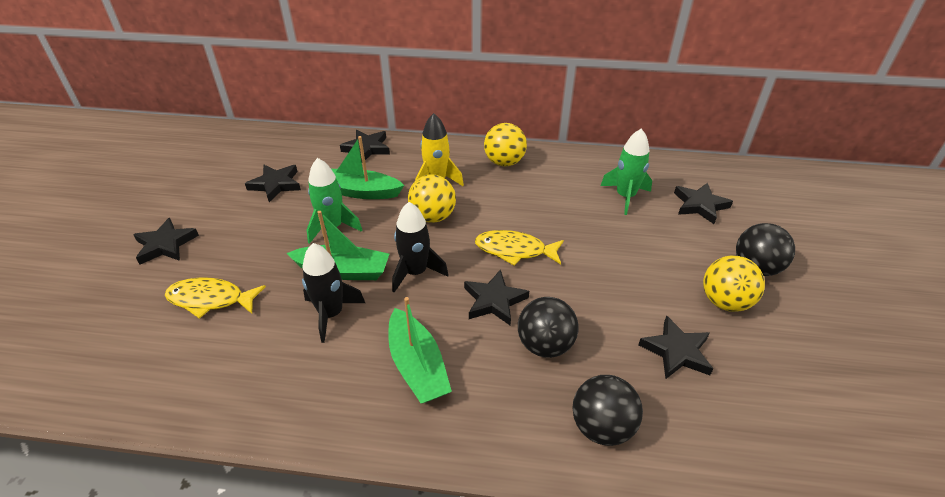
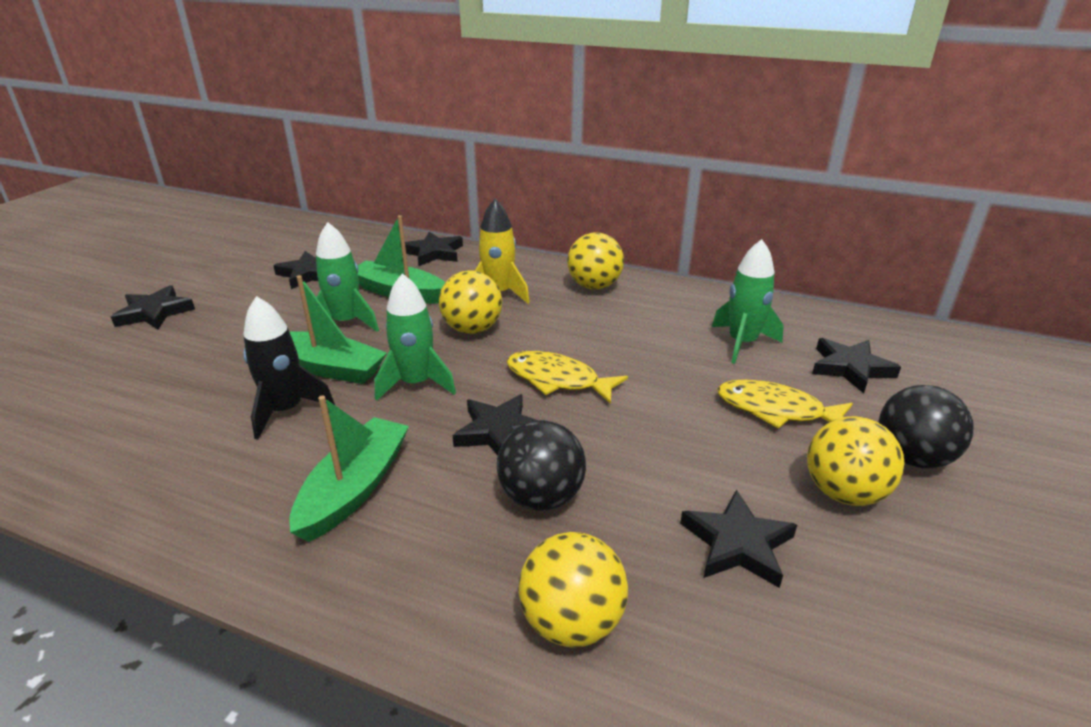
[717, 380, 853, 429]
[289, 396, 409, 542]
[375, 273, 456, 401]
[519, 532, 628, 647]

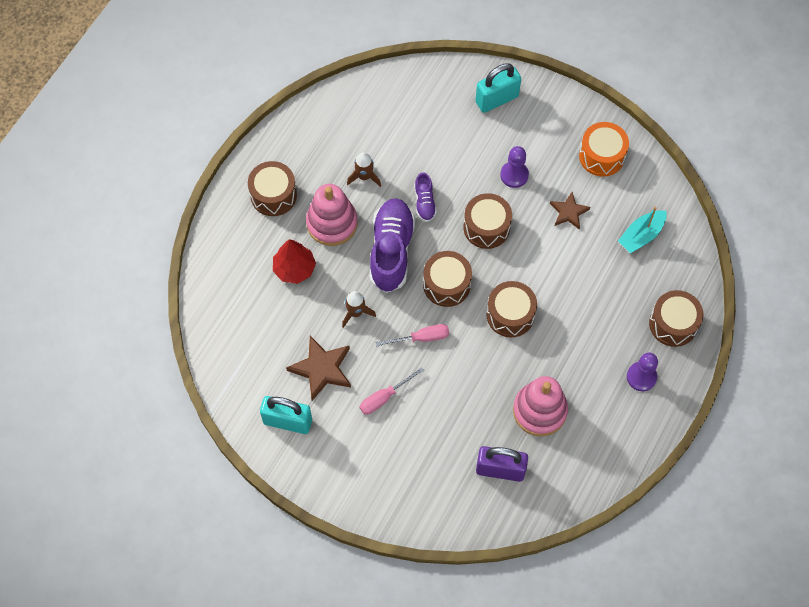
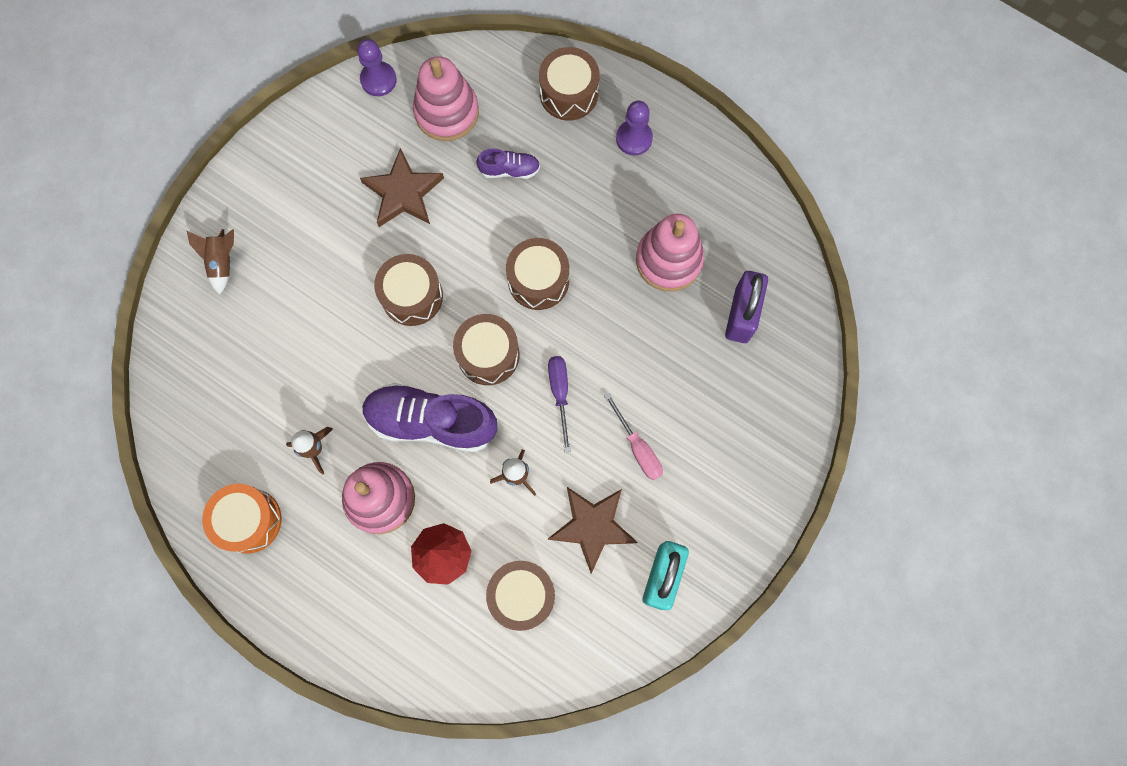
[486, 561, 555, 631]
[548, 356, 571, 452]
[476, 148, 540, 179]
[187, 229, 234, 294]
[357, 39, 397, 96]
[360, 148, 444, 227]
[202, 484, 281, 554]
[413, 56, 479, 141]

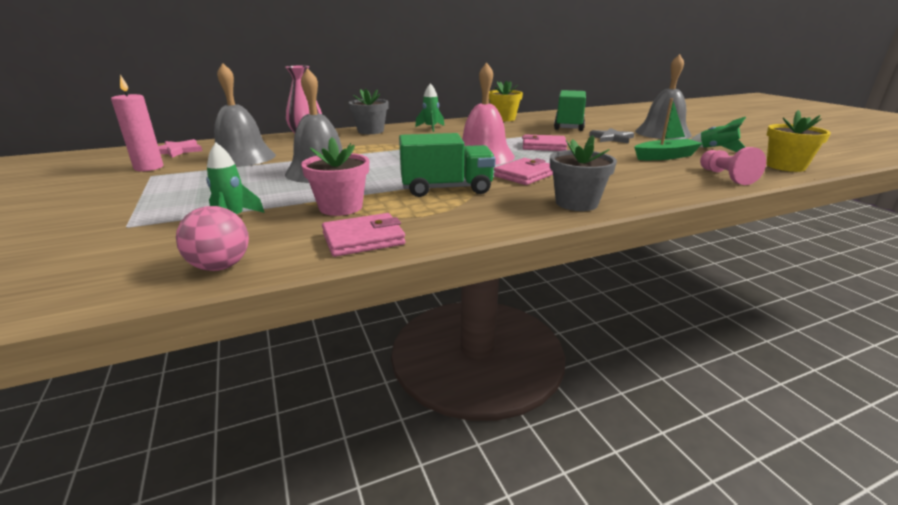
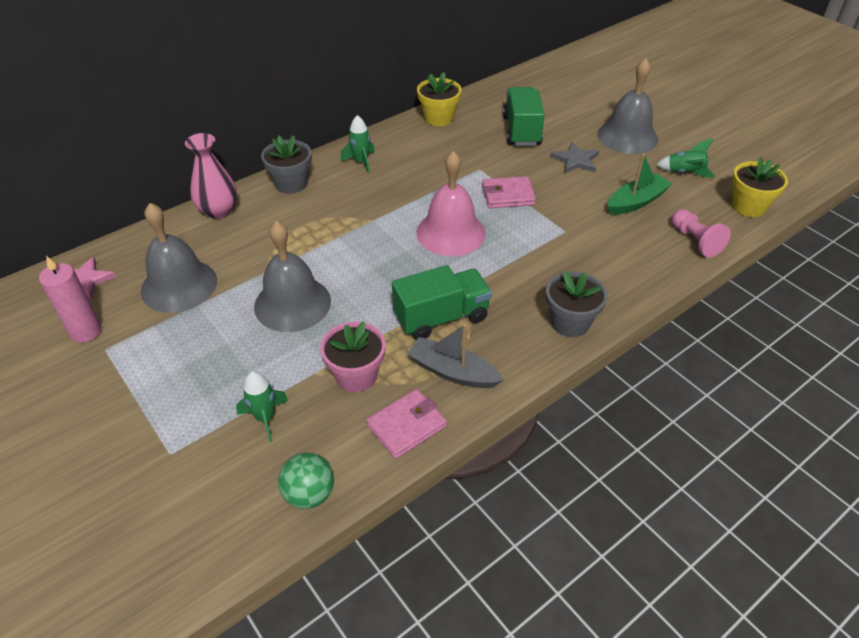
[278, 453, 334, 509]
[494, 158, 553, 185] (first image)
[407, 324, 504, 388]

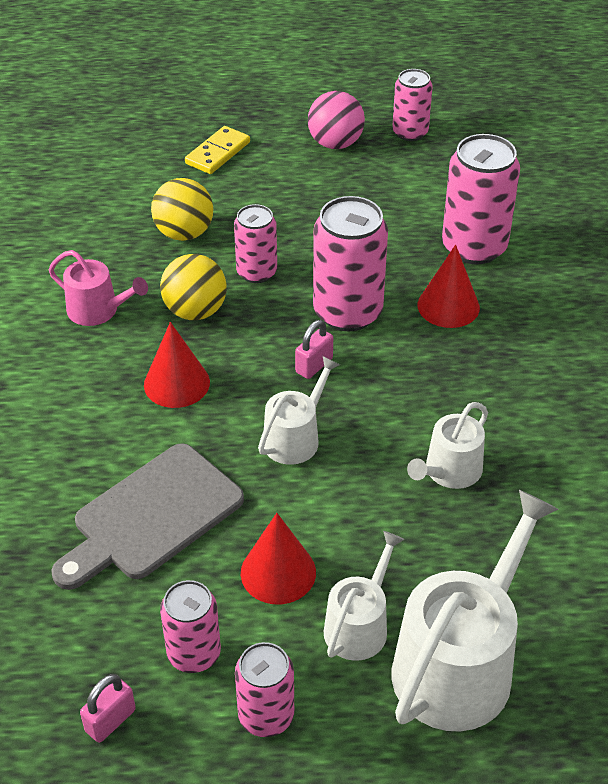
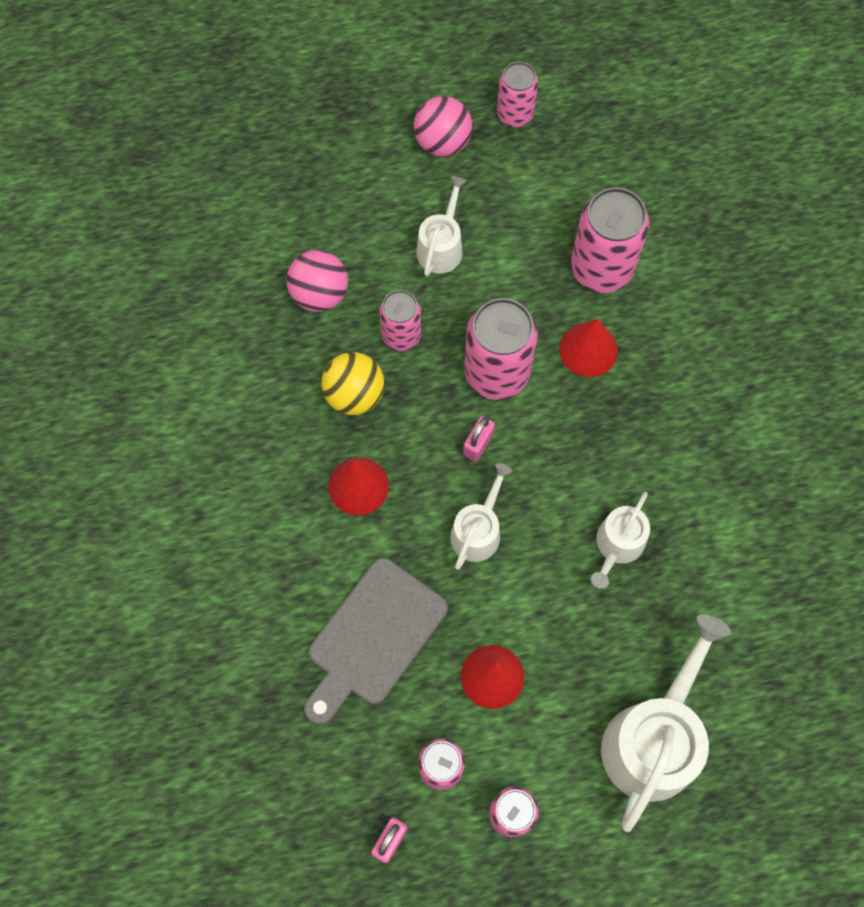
[49, 250, 148, 326] (first image)
[286, 250, 348, 312]
[185, 126, 250, 174] (first image)
[417, 176, 467, 276]

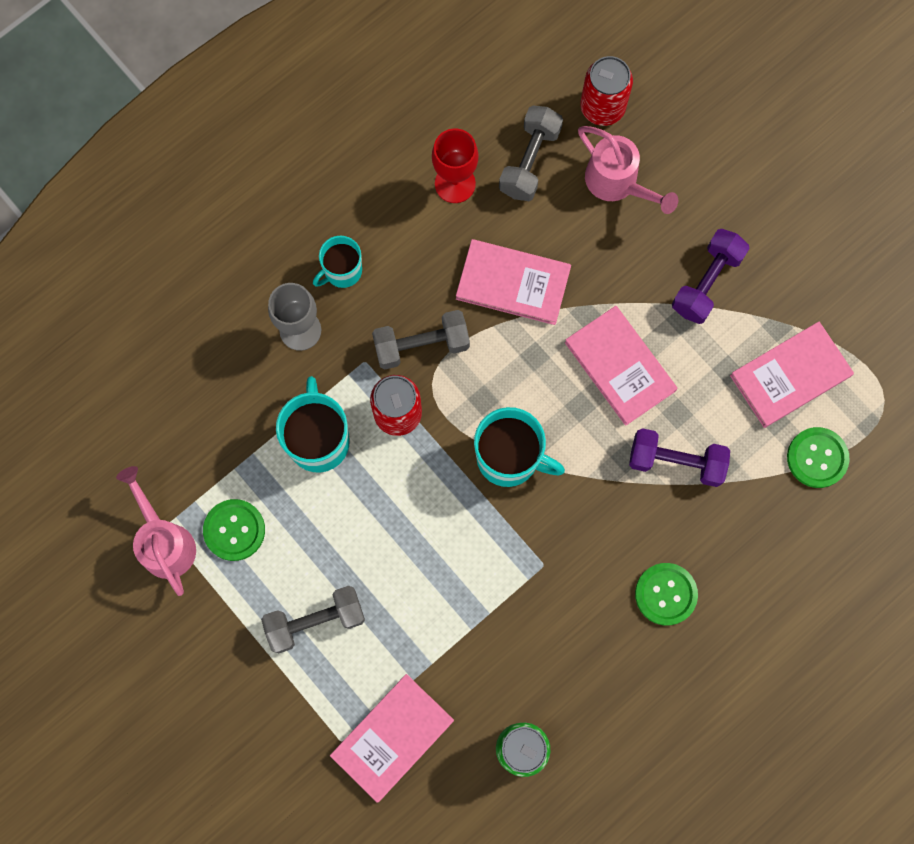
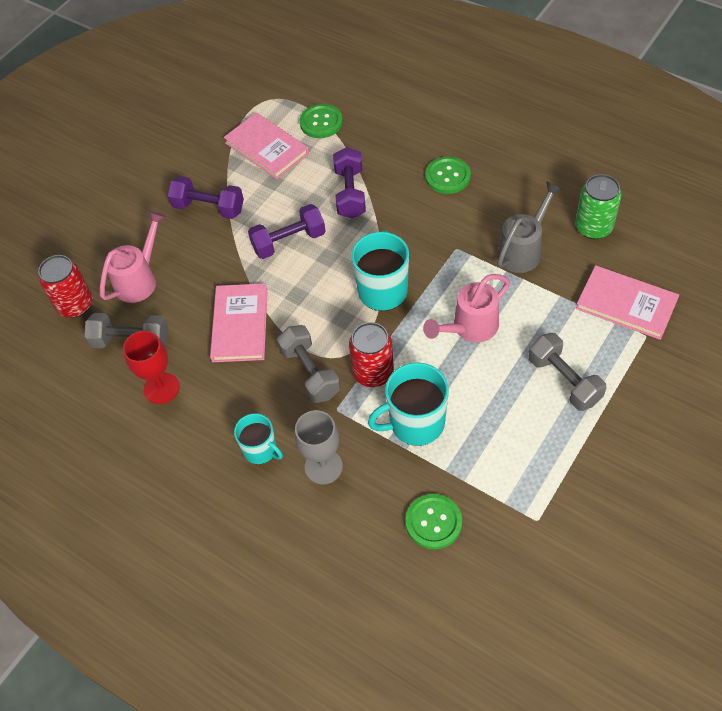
[423, 274, 510, 342]
[405, 494, 462, 549]
[248, 204, 326, 259]
[497, 181, 562, 273]

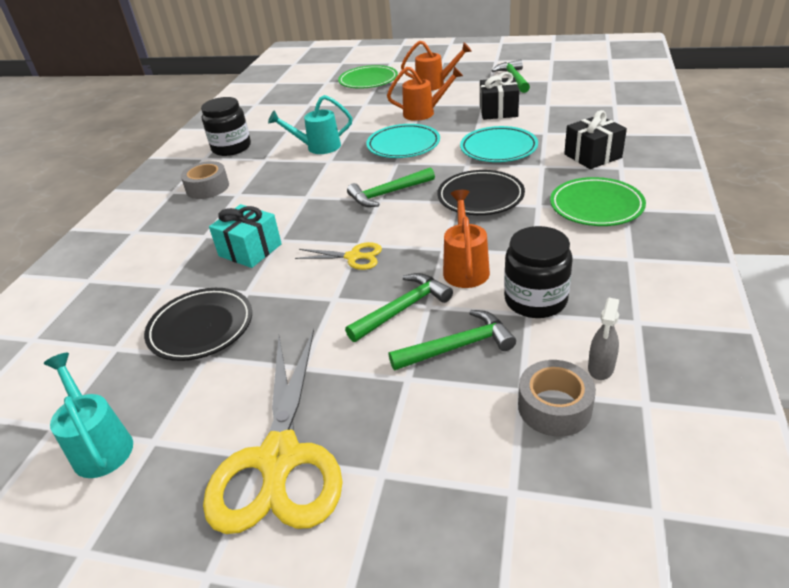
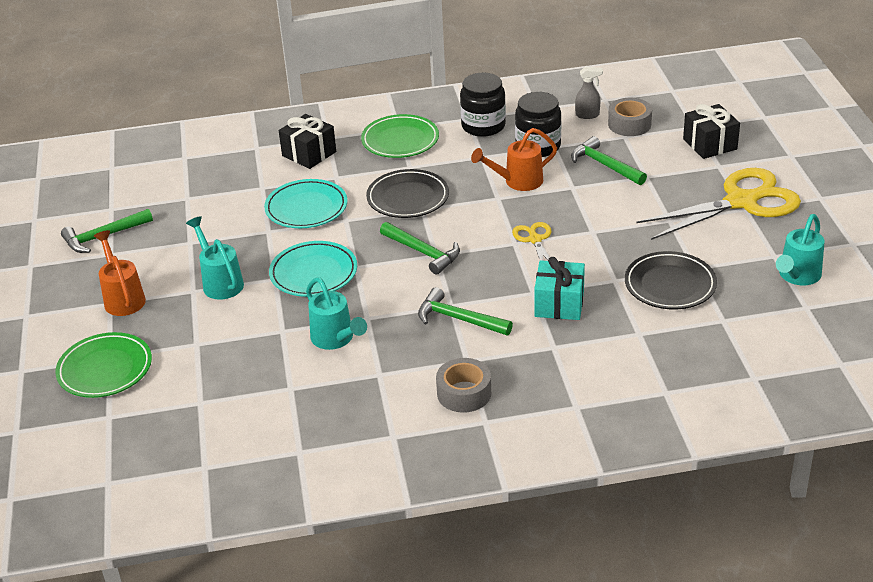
[460, 73, 506, 137]
[418, 287, 513, 335]
[186, 216, 244, 300]
[683, 104, 740, 159]

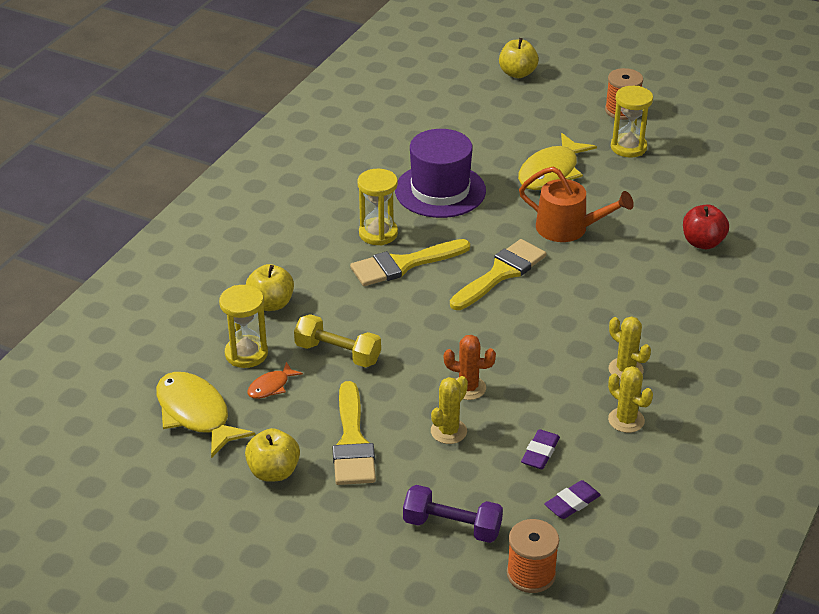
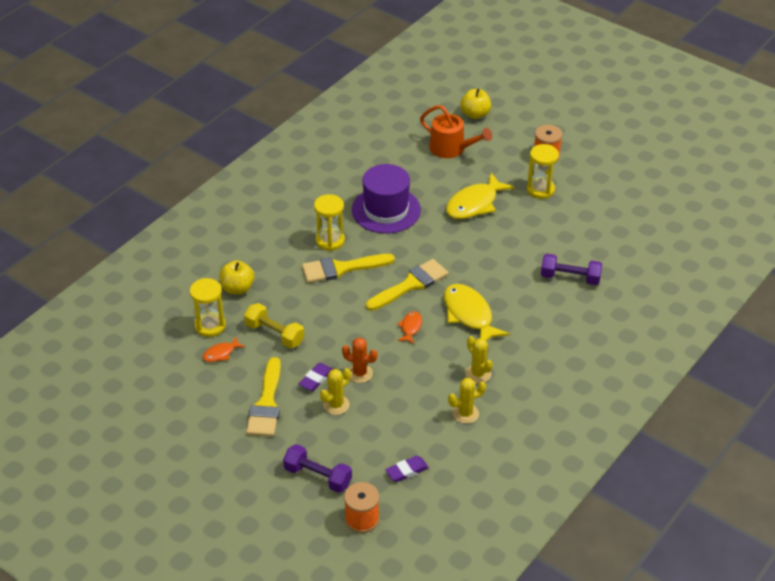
[444, 284, 510, 341]
[245, 428, 300, 482] (first image)
[420, 105, 492, 158]
[299, 363, 333, 391]
[448, 378, 486, 424]
[541, 254, 602, 285]
[397, 311, 422, 344]

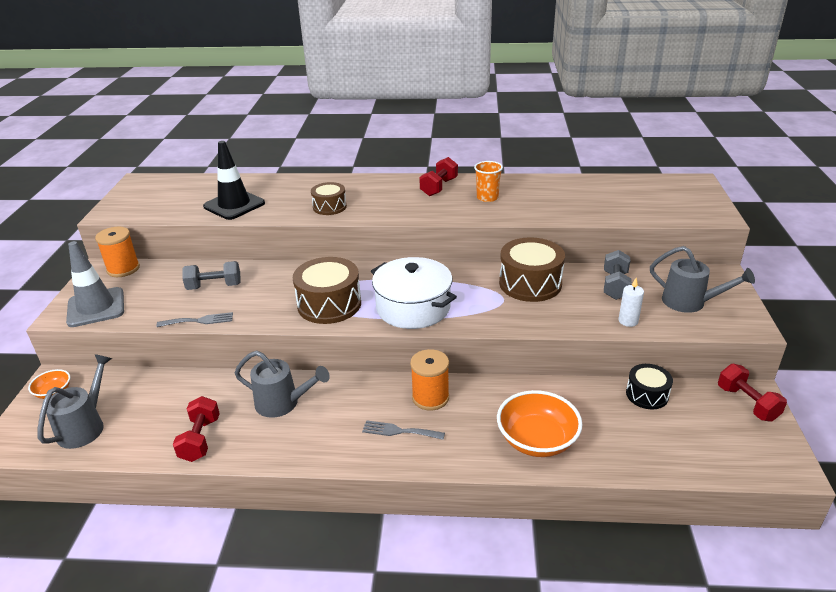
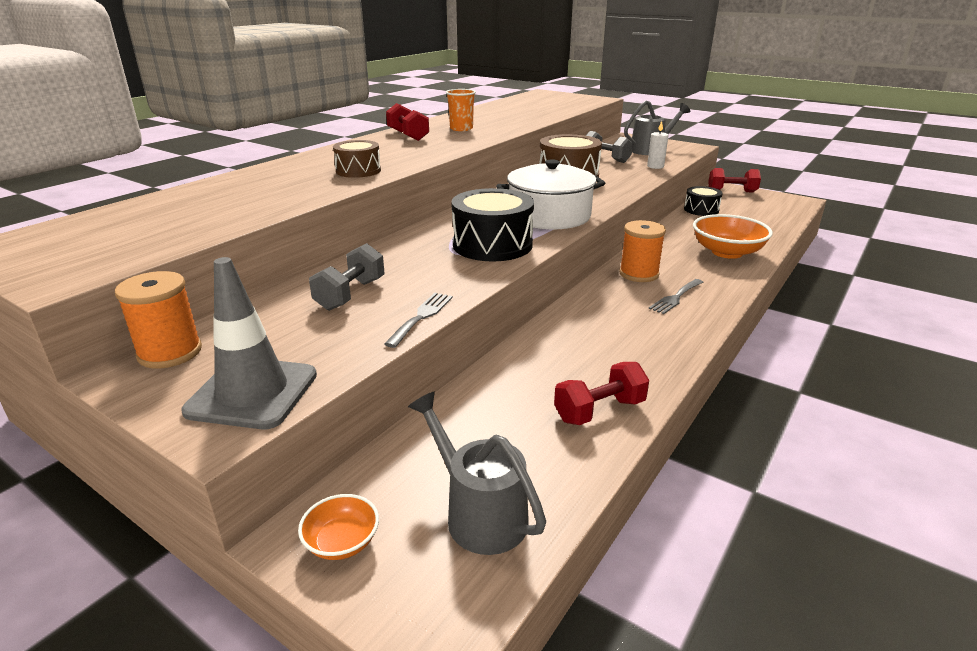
[554, 362, 649, 425]
[203, 141, 265, 220] (first image)
[235, 351, 330, 418] (first image)
[451, 188, 534, 261]

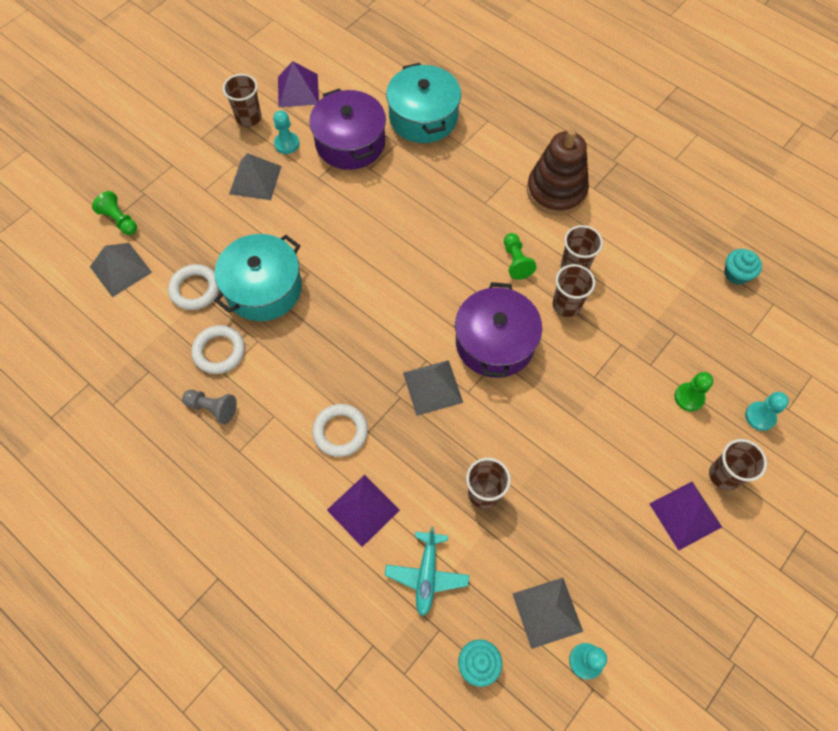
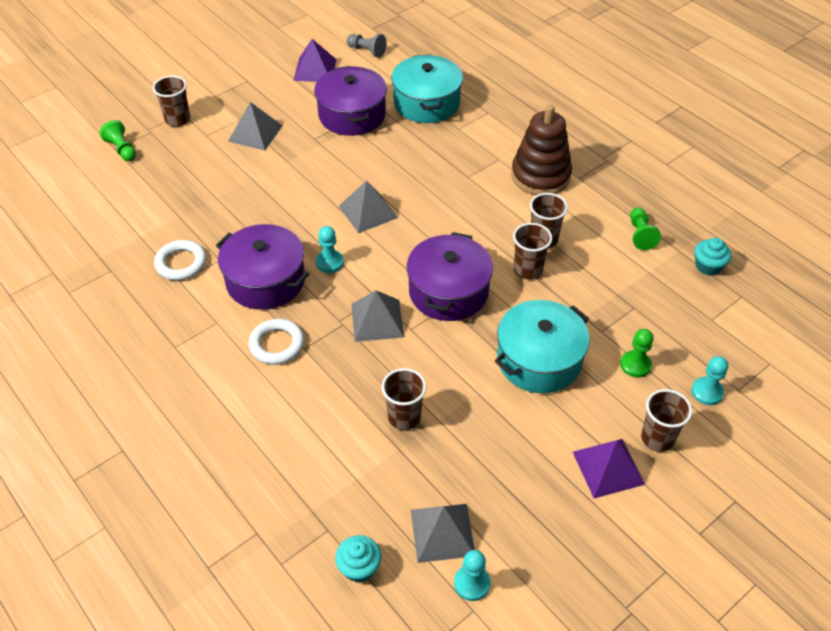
[339, 181, 398, 233]
[168, 264, 219, 310] (first image)
[347, 34, 387, 58]
[495, 300, 590, 393]
[153, 76, 190, 127]
[316, 226, 344, 273]
[327, 475, 400, 547] (first image)
[385, 526, 469, 616] (first image)
[630, 208, 661, 250]
[216, 224, 309, 310]

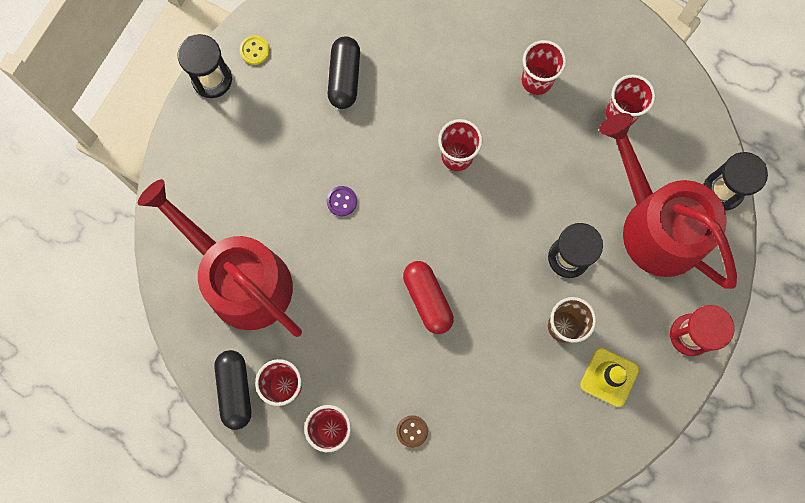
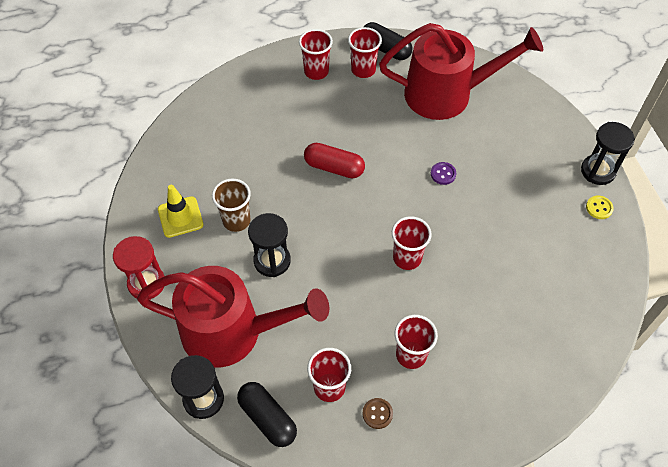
[237, 382, 297, 447]
[362, 398, 393, 429]

